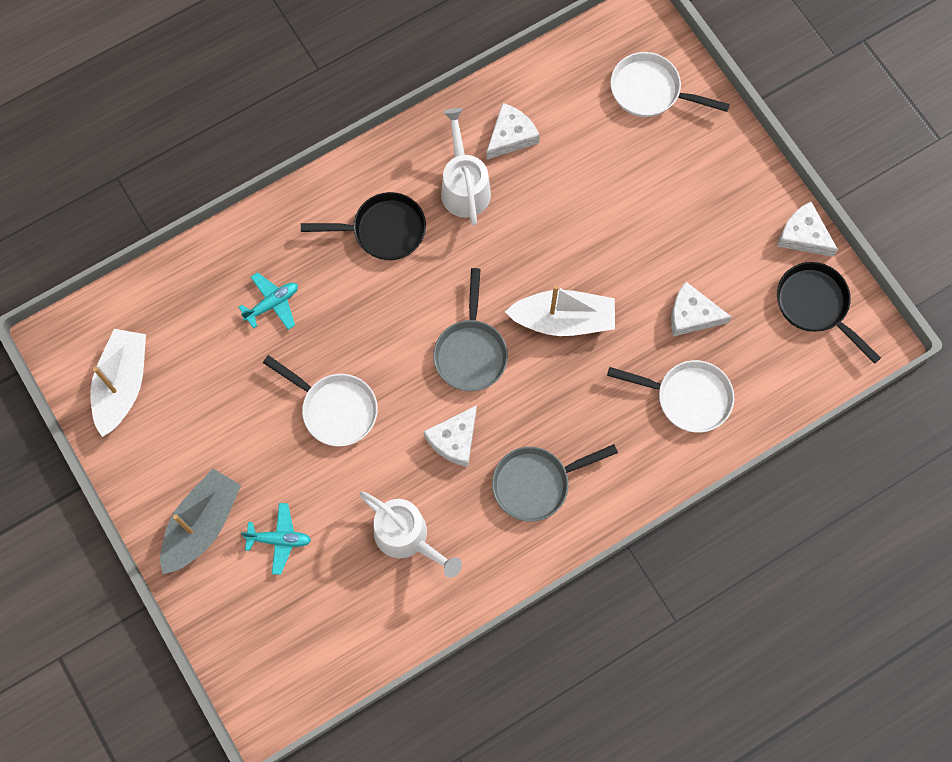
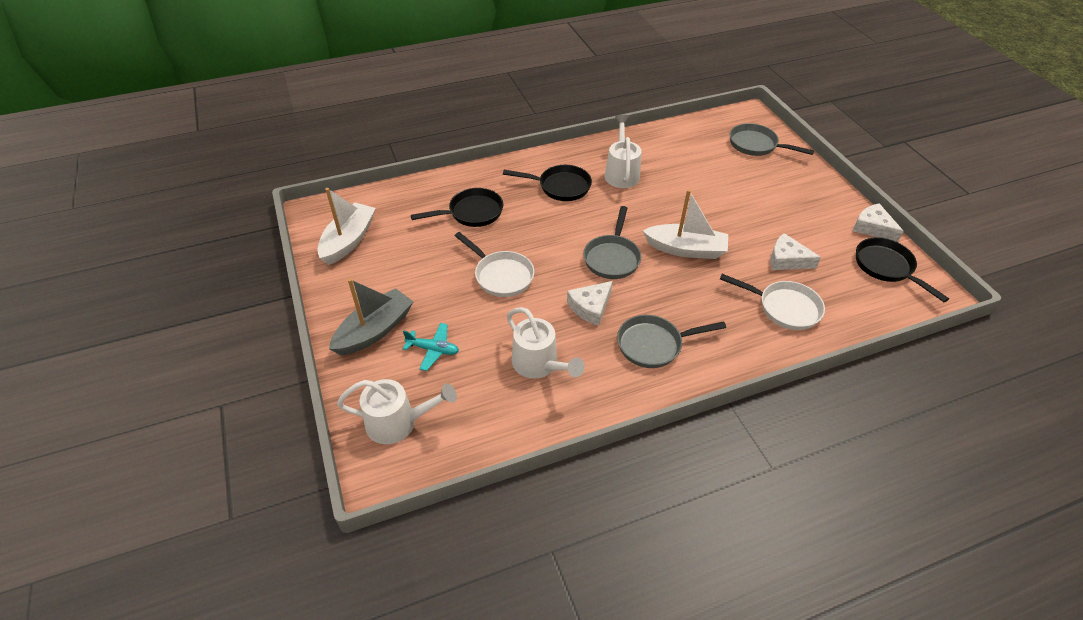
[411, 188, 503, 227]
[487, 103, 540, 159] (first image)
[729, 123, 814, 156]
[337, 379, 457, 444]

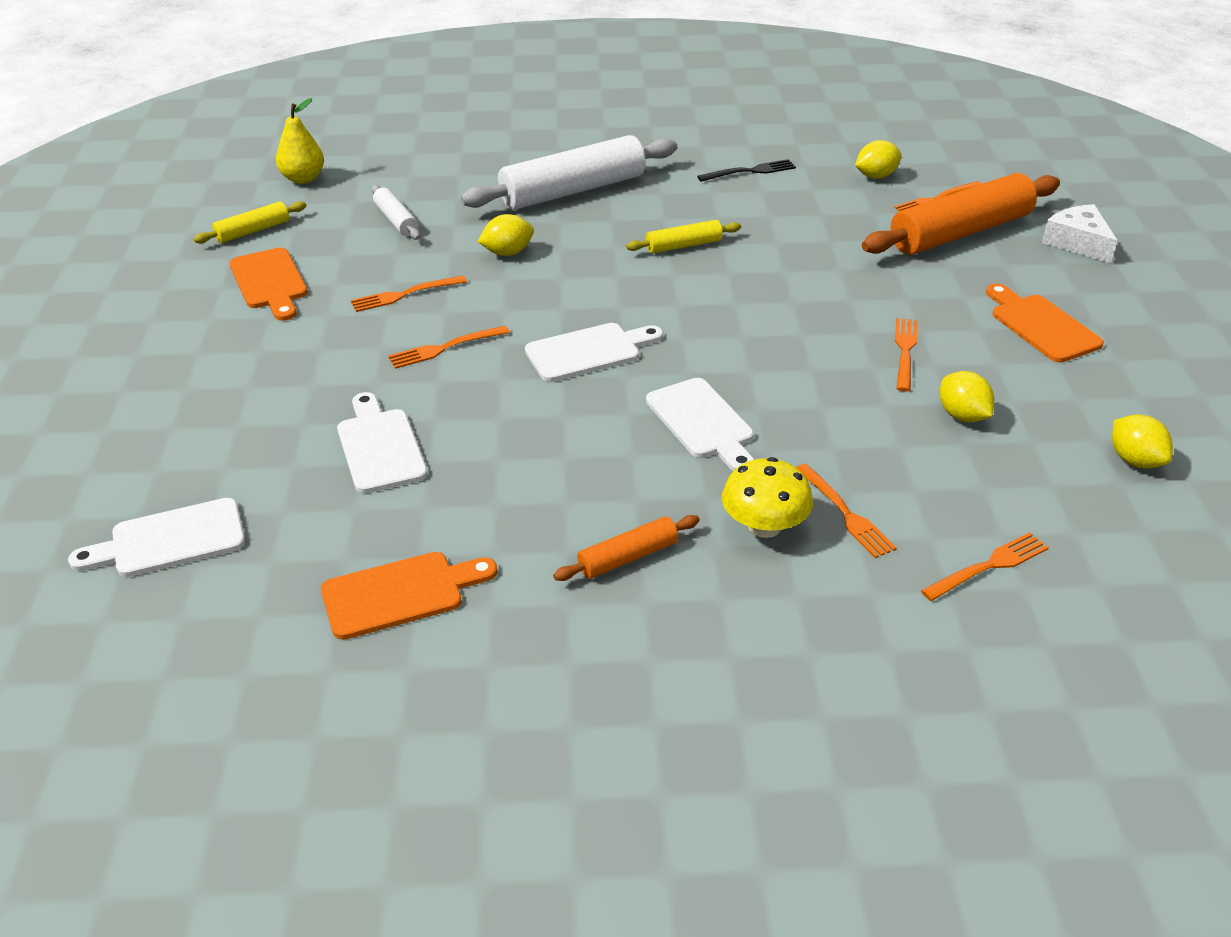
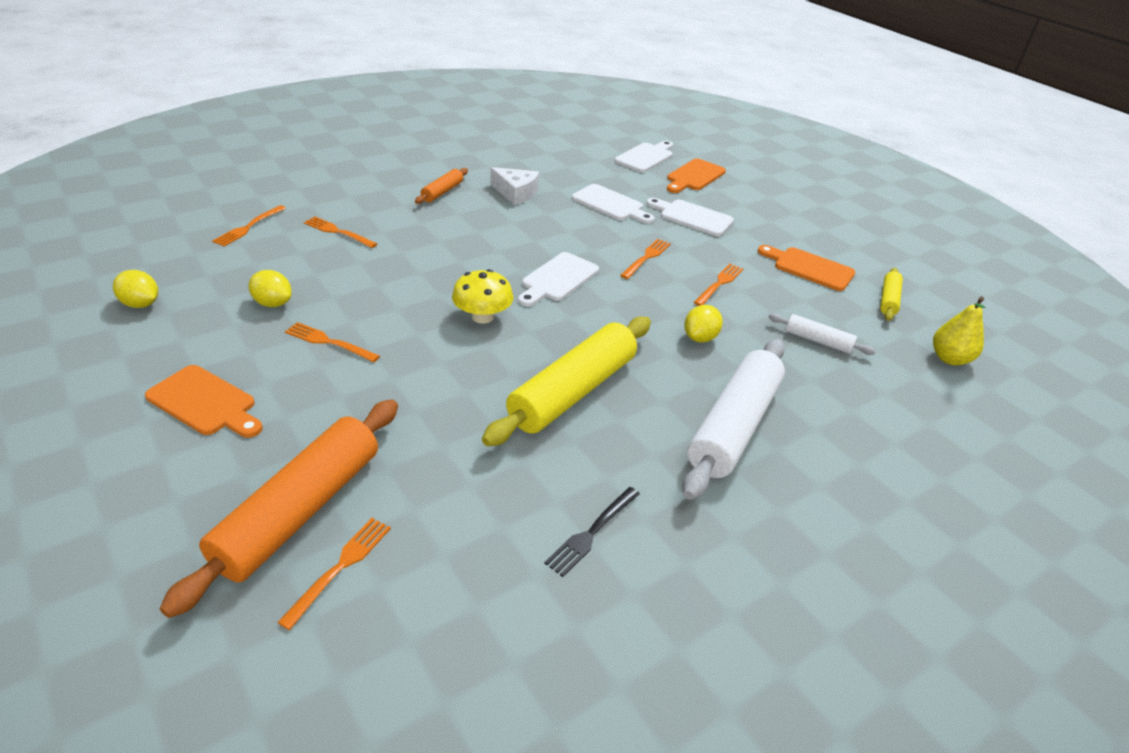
[667, 158, 726, 193]
[482, 317, 651, 446]
[646, 198, 734, 236]
[452, 269, 514, 324]
[855, 140, 901, 179] (first image)
[285, 322, 380, 362]
[490, 167, 539, 205]

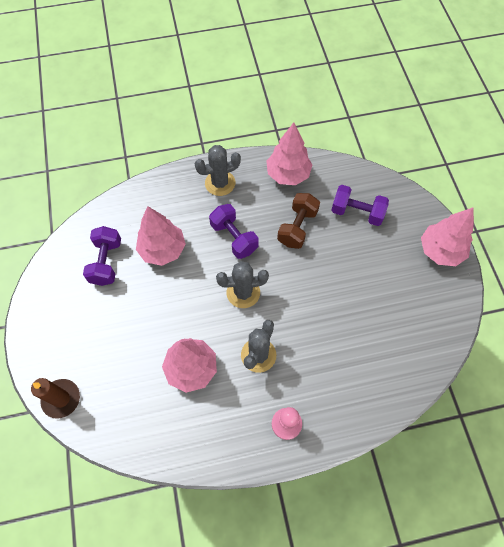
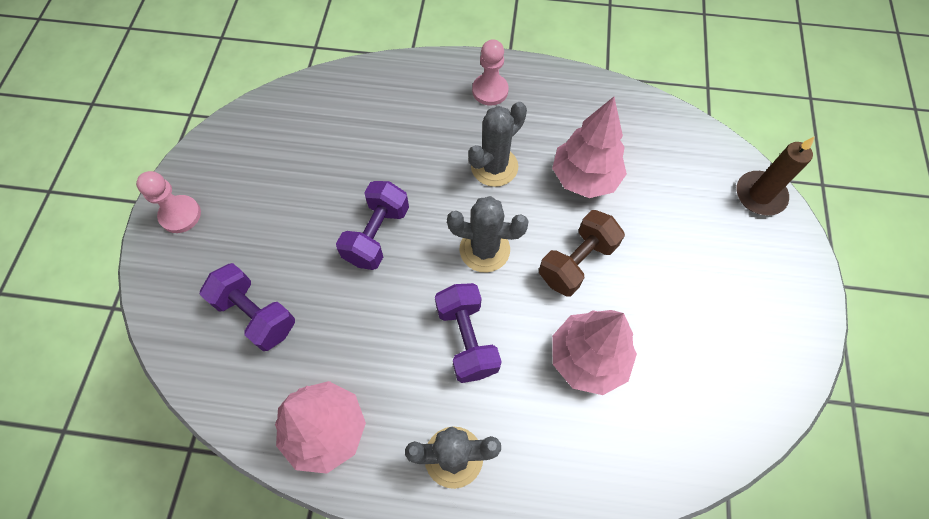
[336, 181, 409, 270]
[539, 210, 625, 296]
[136, 171, 201, 233]

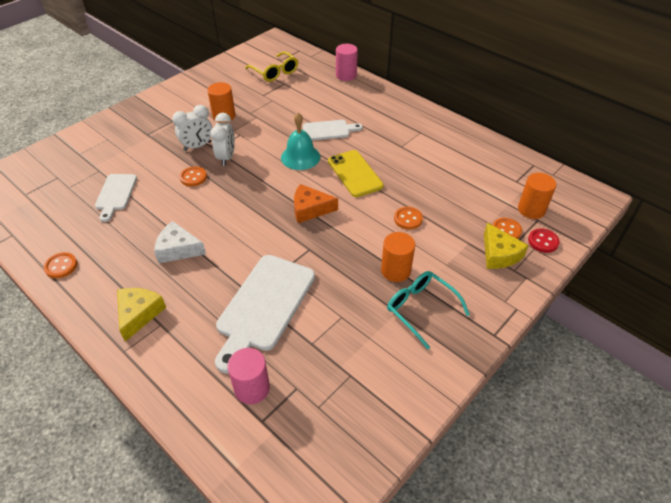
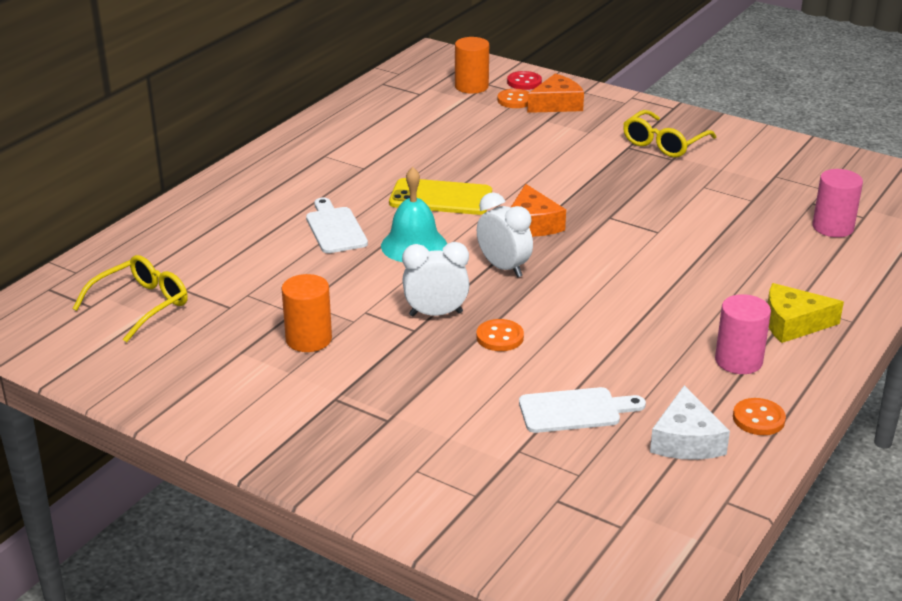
[650, 385, 730, 460]
[477, 192, 533, 277]
[215, 255, 315, 374] (first image)
[389, 178, 492, 215]
[715, 294, 771, 374]
[381, 232, 415, 282] (first image)
[623, 110, 716, 158]
[394, 207, 423, 229] (first image)
[527, 74, 584, 113]

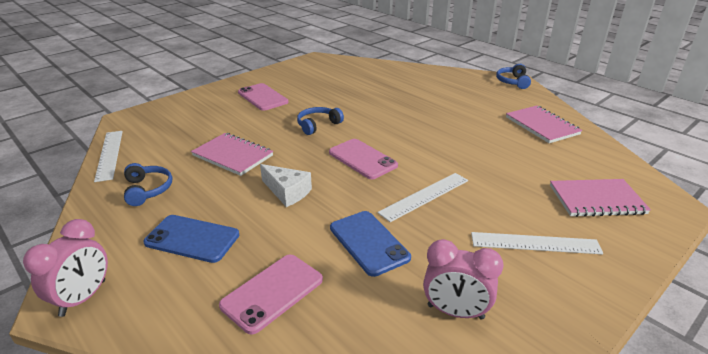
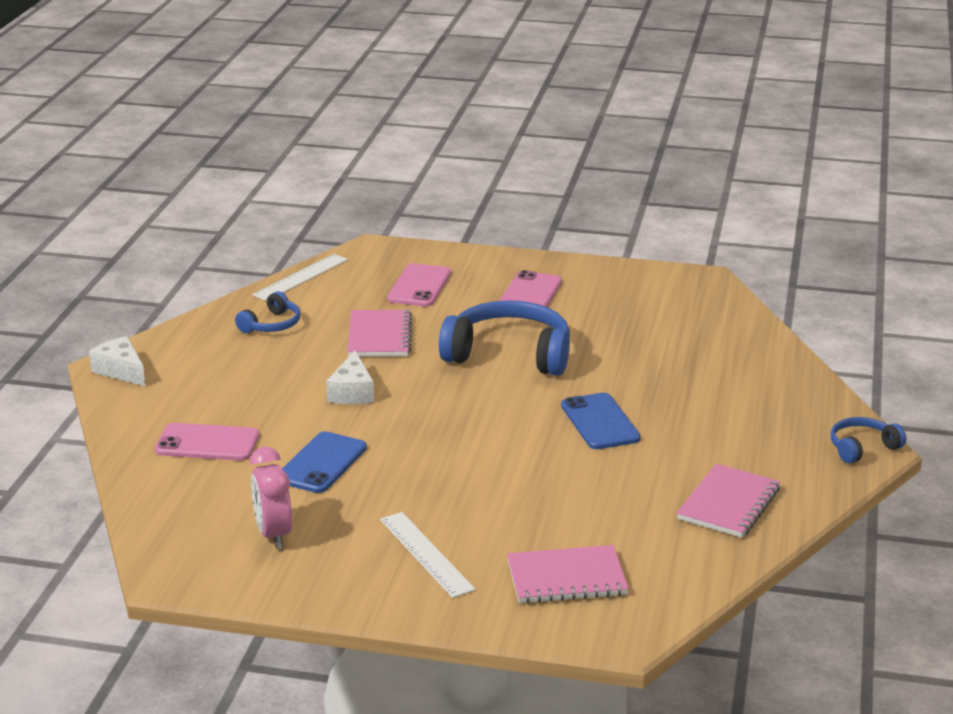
[89, 336, 145, 386]
[561, 393, 641, 449]
[439, 300, 570, 376]
[387, 263, 451, 307]
[377, 173, 468, 222] (first image)
[507, 545, 629, 603]

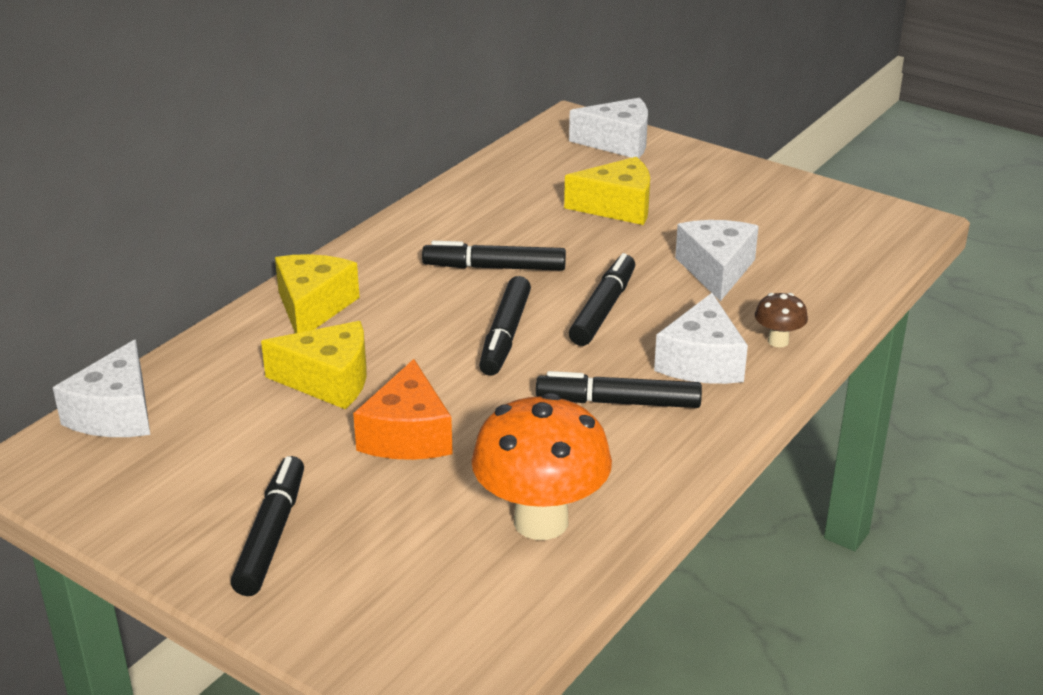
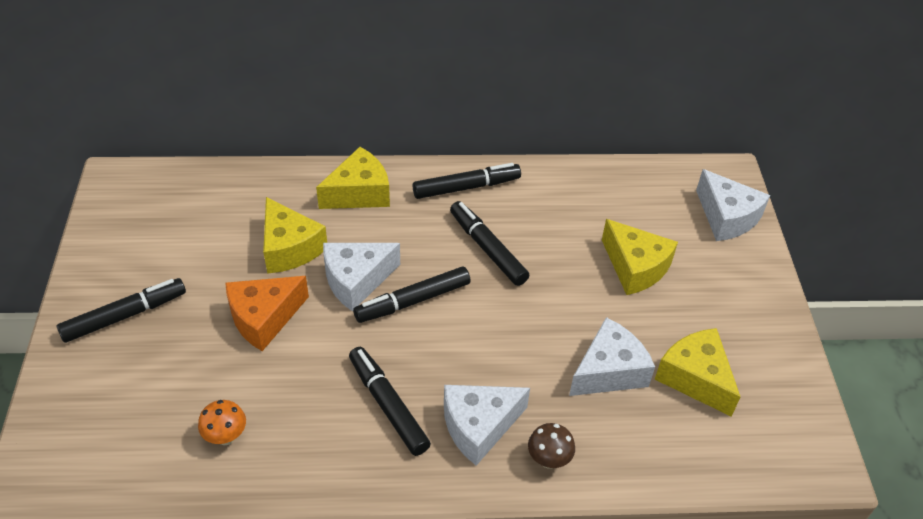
[323, 243, 400, 312]
[198, 400, 246, 445]
[413, 163, 521, 199]
[655, 328, 740, 417]

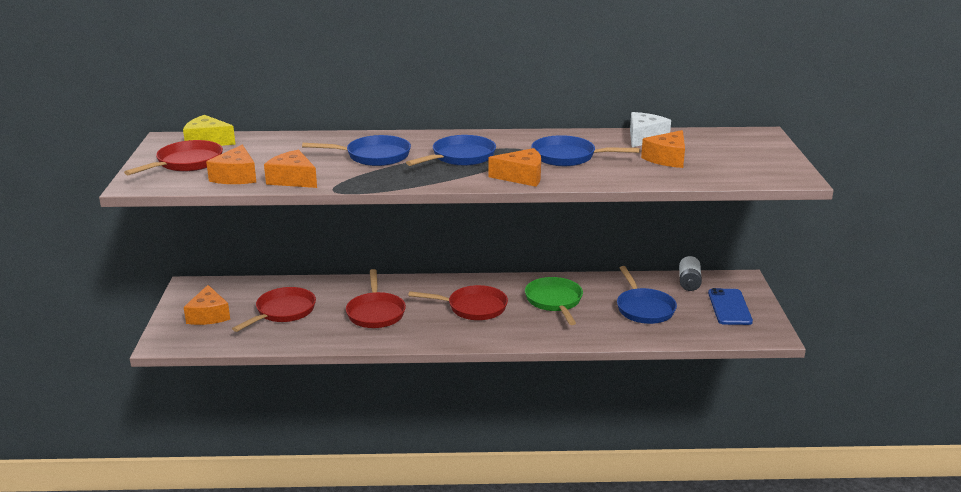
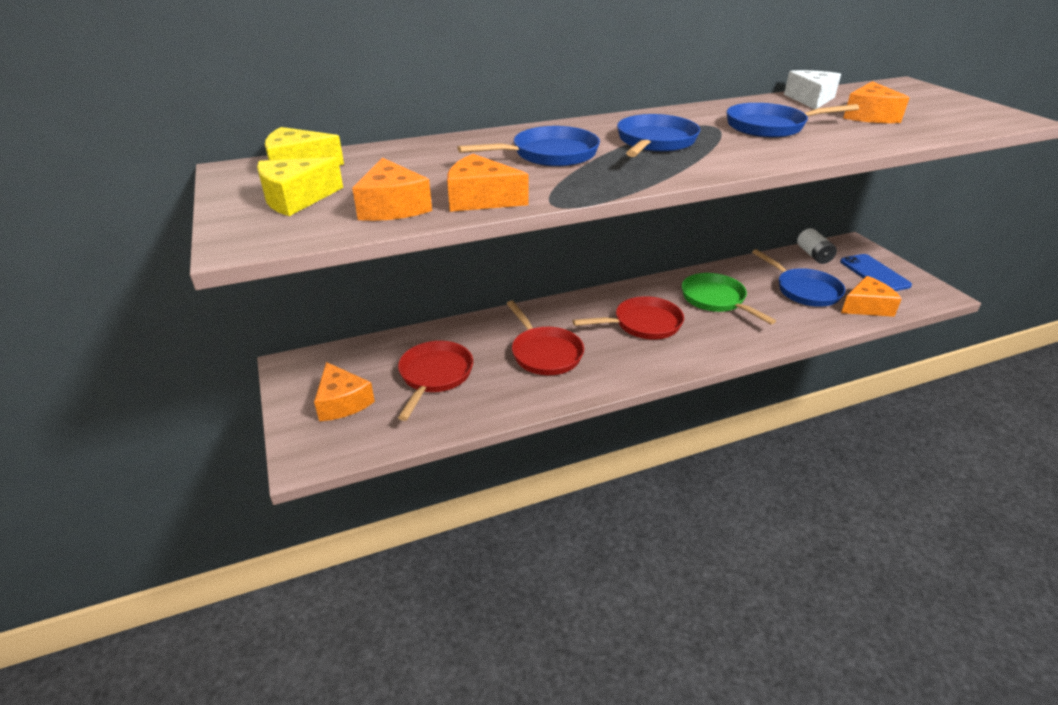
[257, 157, 343, 216]
[841, 276, 902, 317]

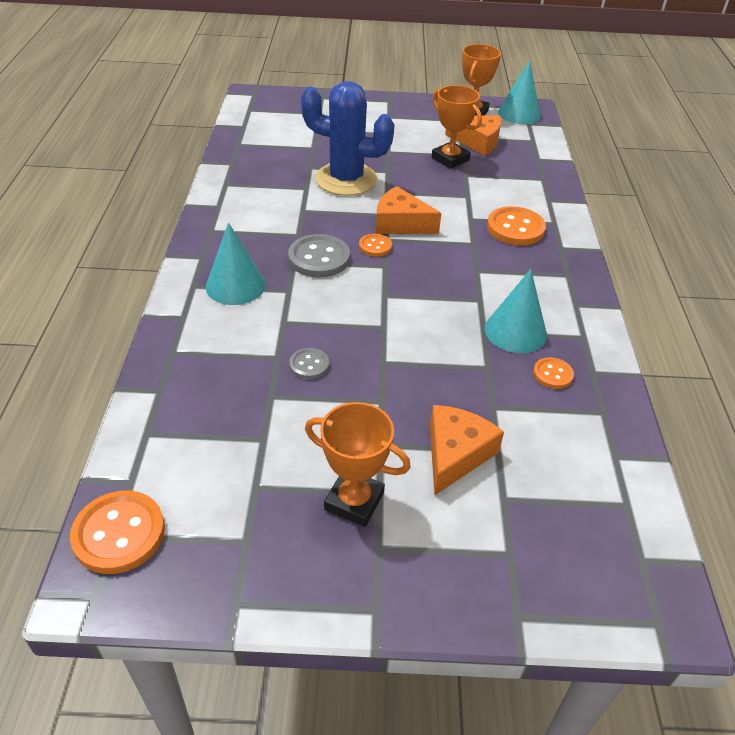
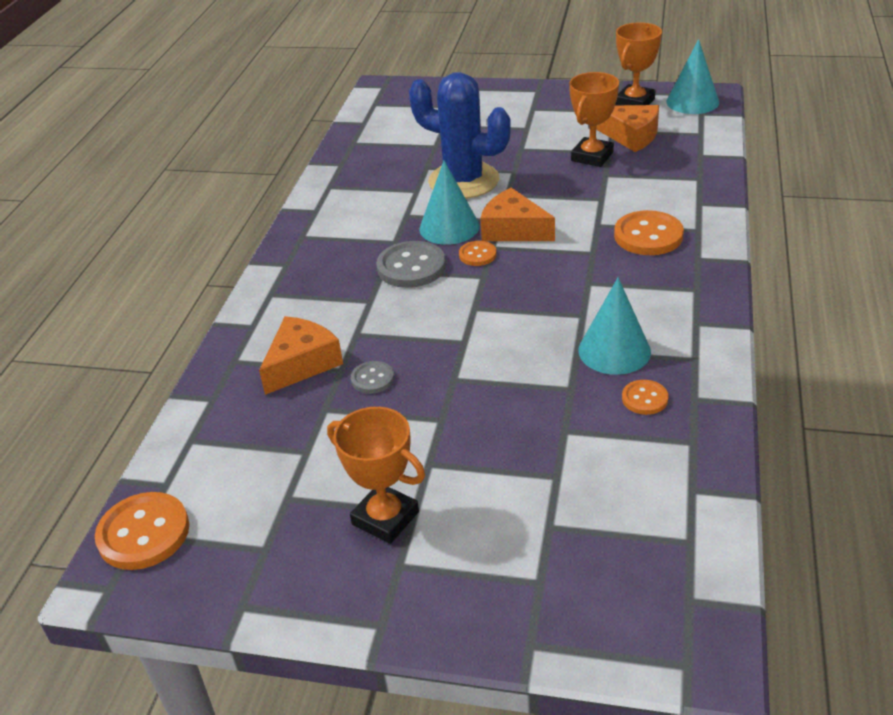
[419, 160, 479, 245]
[259, 316, 343, 395]
[569, 72, 619, 167]

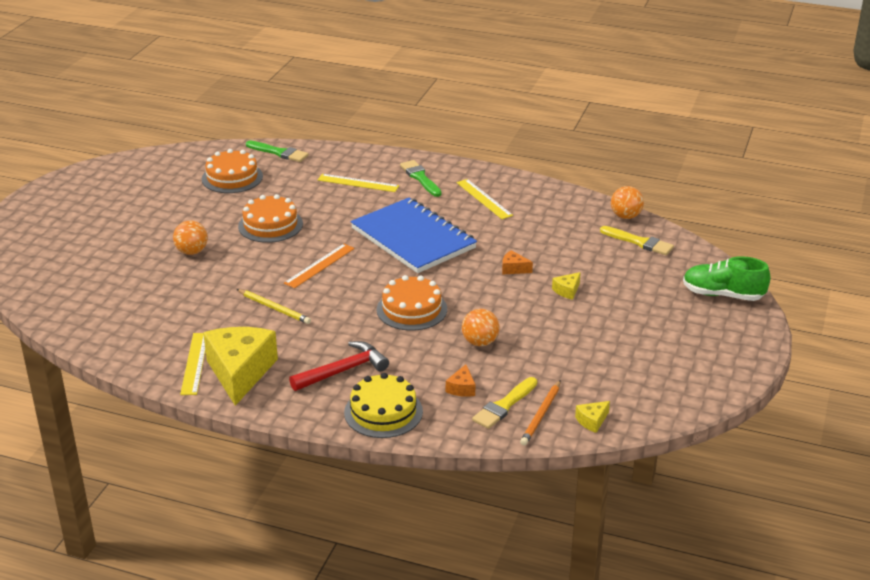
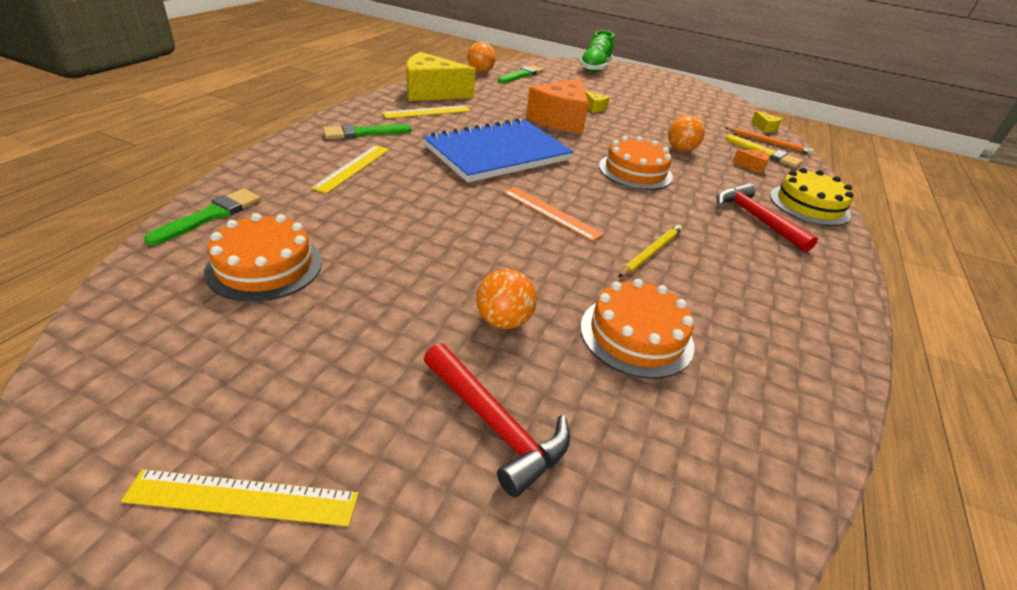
[121, 469, 359, 526]
[406, 52, 476, 101]
[580, 279, 694, 379]
[526, 78, 589, 134]
[498, 65, 544, 83]
[424, 343, 570, 498]

